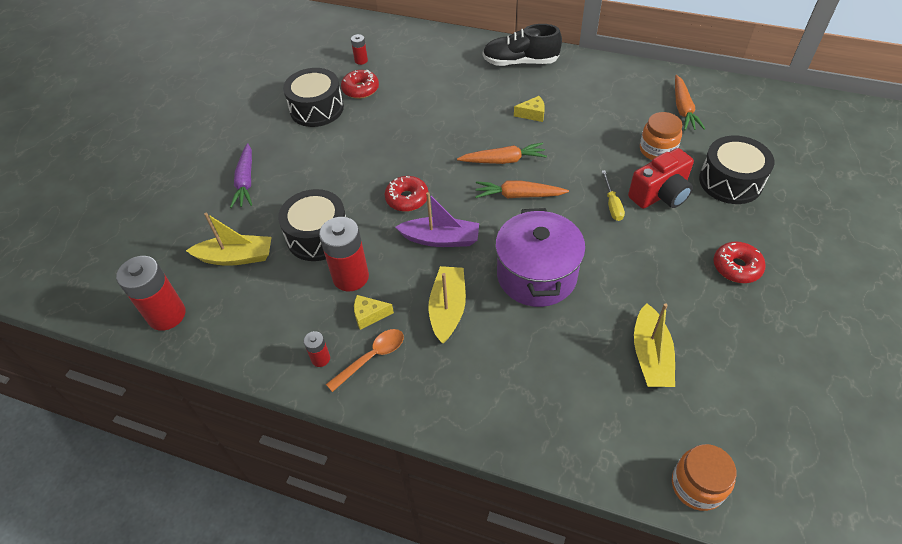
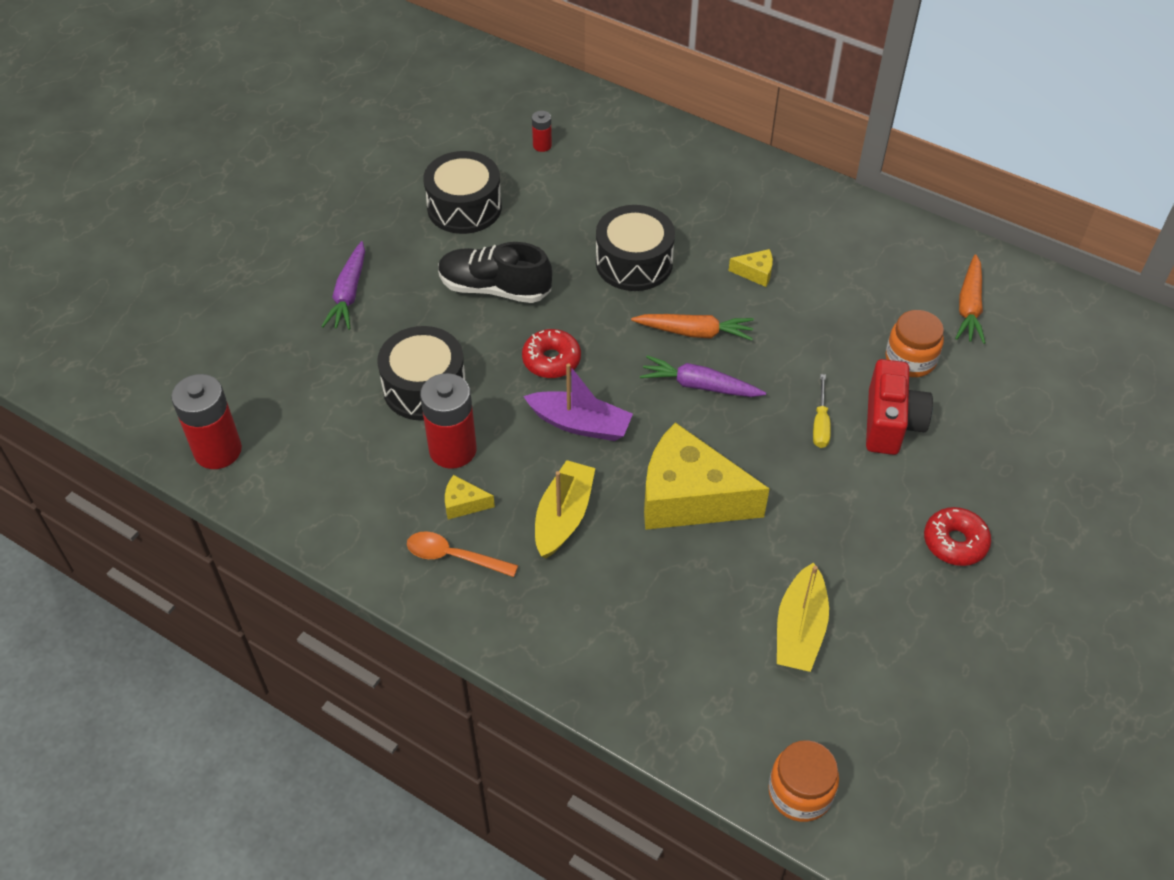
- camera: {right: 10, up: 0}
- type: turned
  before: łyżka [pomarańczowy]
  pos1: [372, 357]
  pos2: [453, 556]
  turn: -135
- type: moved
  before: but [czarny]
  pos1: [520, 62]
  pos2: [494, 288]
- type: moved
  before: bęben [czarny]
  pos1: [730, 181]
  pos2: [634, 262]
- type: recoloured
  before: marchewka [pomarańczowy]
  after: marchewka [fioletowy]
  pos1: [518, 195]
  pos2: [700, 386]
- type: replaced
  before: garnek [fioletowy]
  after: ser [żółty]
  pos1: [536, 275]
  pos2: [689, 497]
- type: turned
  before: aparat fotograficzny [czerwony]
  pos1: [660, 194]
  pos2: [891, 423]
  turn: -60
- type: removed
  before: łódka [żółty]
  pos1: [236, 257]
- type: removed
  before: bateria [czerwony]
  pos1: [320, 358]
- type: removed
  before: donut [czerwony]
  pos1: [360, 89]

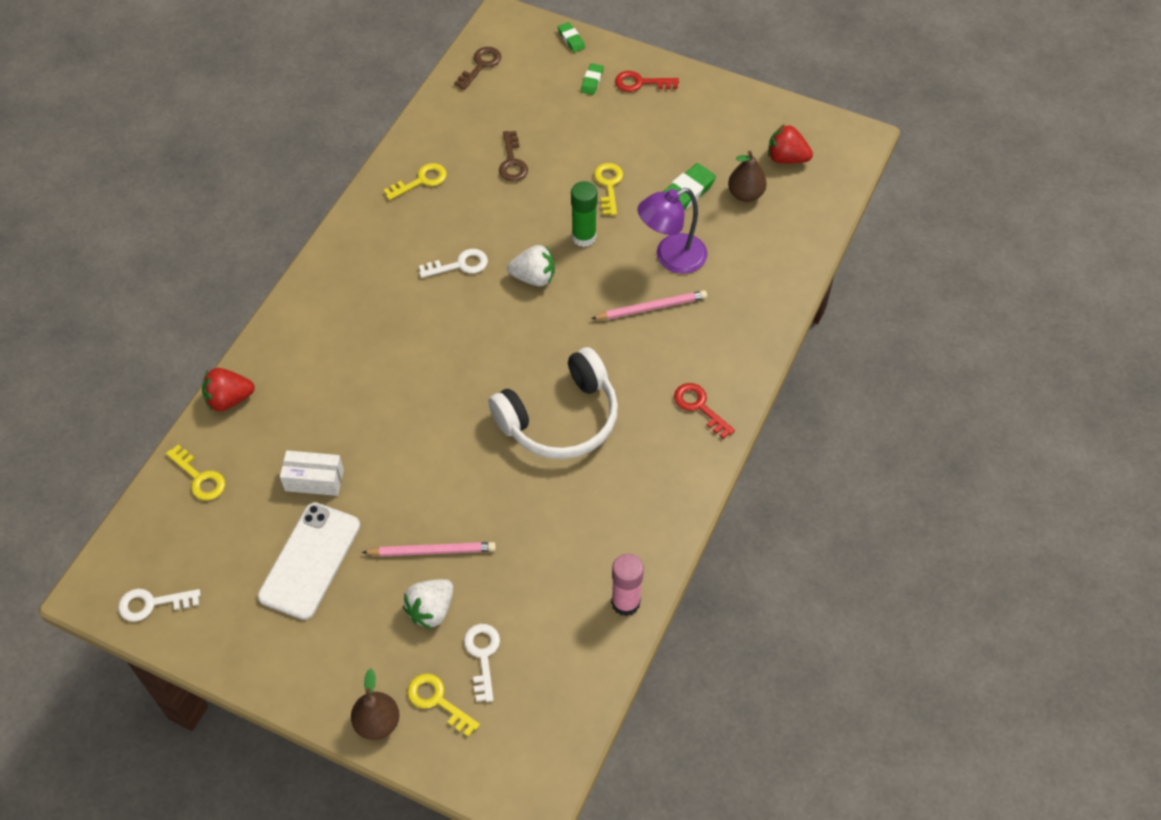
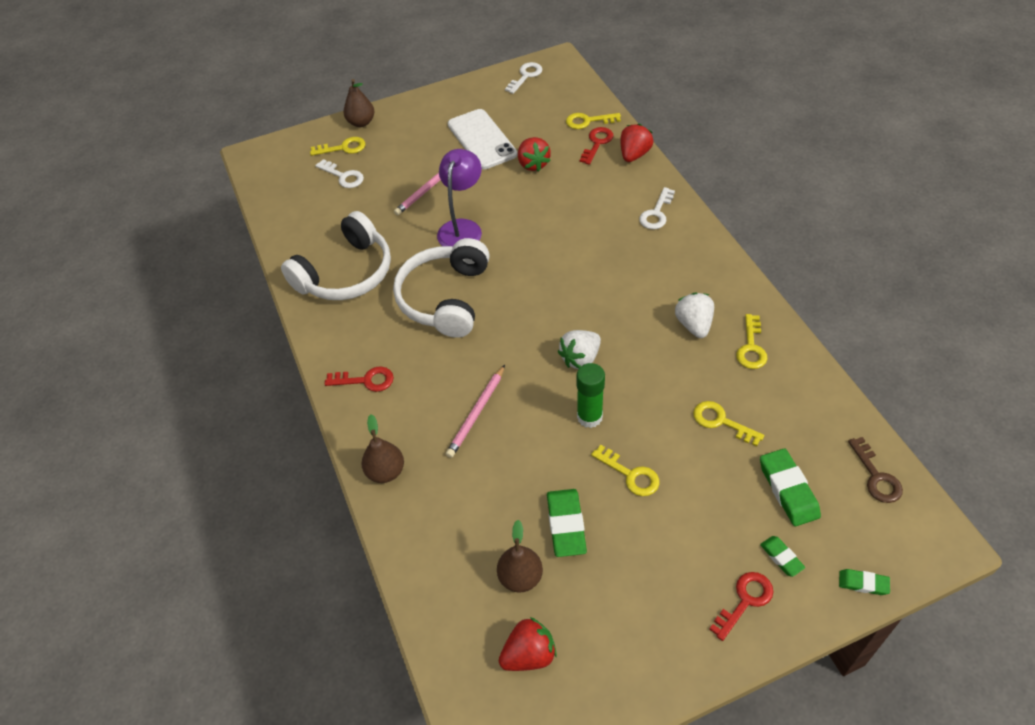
- camera: {right: 135, up: -5}
- type: added
  after: słuchawki [biały]
  pos2: [346, 273]
- type: added
  after: gruszka [brązowy]
  pos2: [385, 471]
- type: moved
  before: lampka [fioletowy]
  pos1: [671, 258]
  pos2: [462, 228]
- type: replaced
  before: pudełko [biały]
  after: truskawka [czerwony]
  pos1: [314, 480]
  pos2: [533, 164]
- type: added
  after: klucz [czerwony]
  pos2: [597, 143]
- type: moved
  before: klucz [biały]
  pos1: [460, 265]
  pos2: [656, 213]
- type: moved
  before: truskawka [biały]
  pos1: [431, 610]
  pos2: [694, 325]
- type: recoloured
  before: klucz [brązowy]
  after: klucz [żółty]
  pos1: [512, 162]
  pos2: [721, 421]
- type: added
  after: gumka do mazania [zielony]
  pos2: [788, 490]
- type: removed
  before: klej w sztyfcie [różowy]
  pos1: [625, 602]

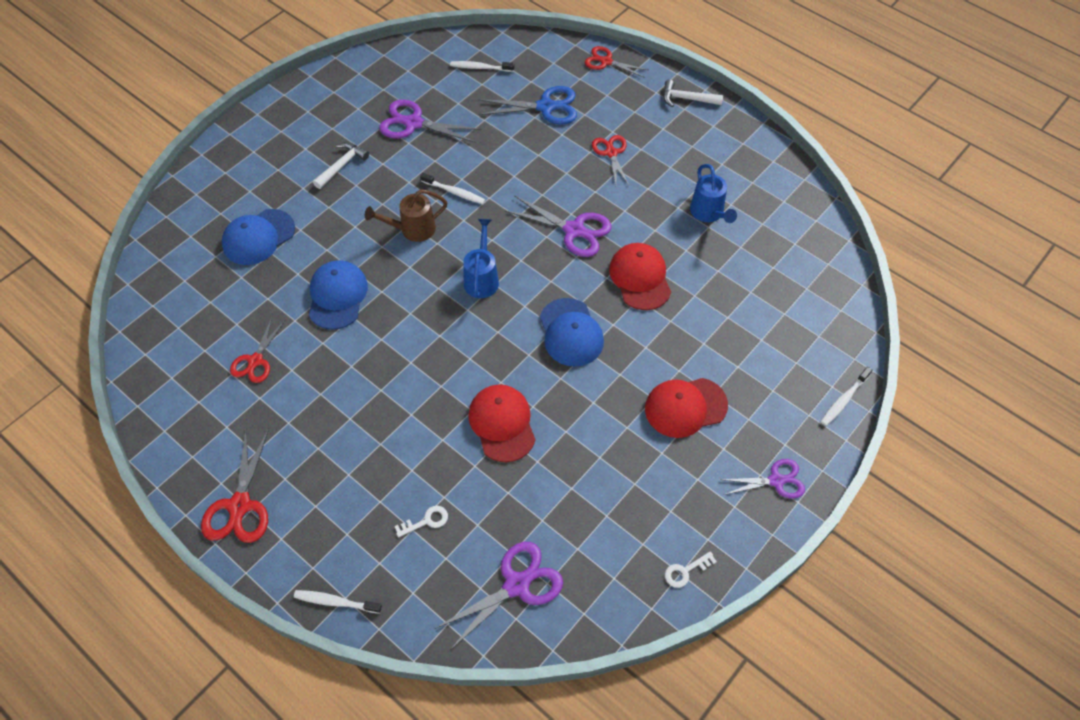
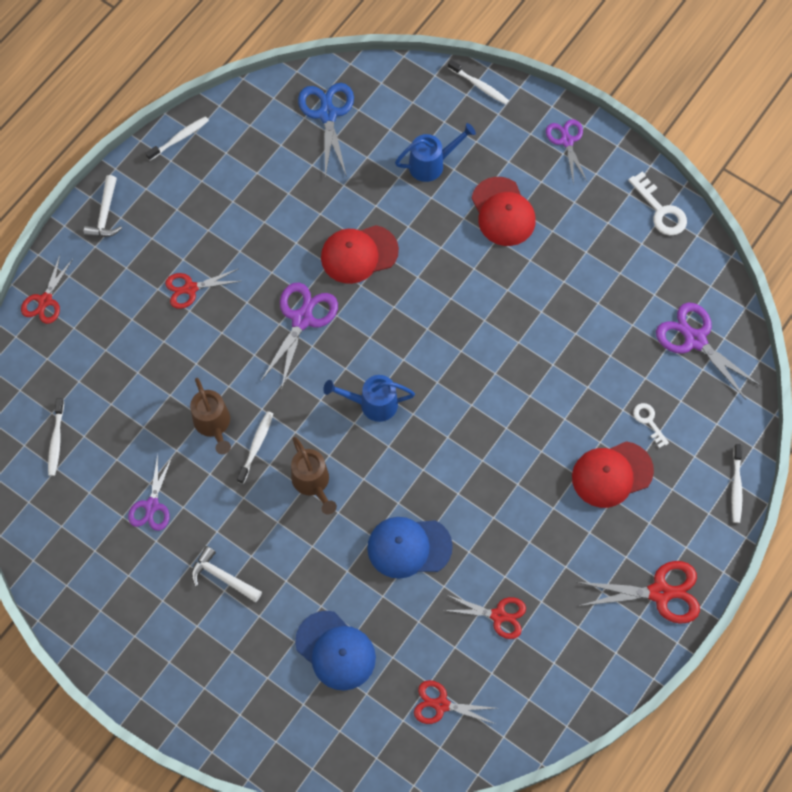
- camera: {right: -95, up: 10}
- type: resized
  before: nożyczki [fioletowy]
  pos1: [413, 123]
  pos2: [152, 506]
  scale: 0.66
- type: added
  after: szczoteczka do zębów [biały]
  pos2: [179, 138]
- type: added
  after: konewka [brązowy]
  pos2: [213, 425]
- type: moved
  before: nożyczki [niebieski]
  pos1: [546, 107]
  pos2: [327, 114]
- type: moved
  before: konewka [niebieski]
  pos1: [708, 213]
  pos2: [432, 164]
- type: added
  after: nożyczki [czerwony]
  pos2: [441, 705]
- type: moved
  before: czapka [czerwony]
  pos1: [502, 423]
  pos2: [611, 474]
- type: resized
  before: klucz [biały]
  pos1: [685, 571]
  pos2: [660, 210]
  scale: 1.63
- type: removed
  before: czapka [niebieski]
  pos1: [571, 333]

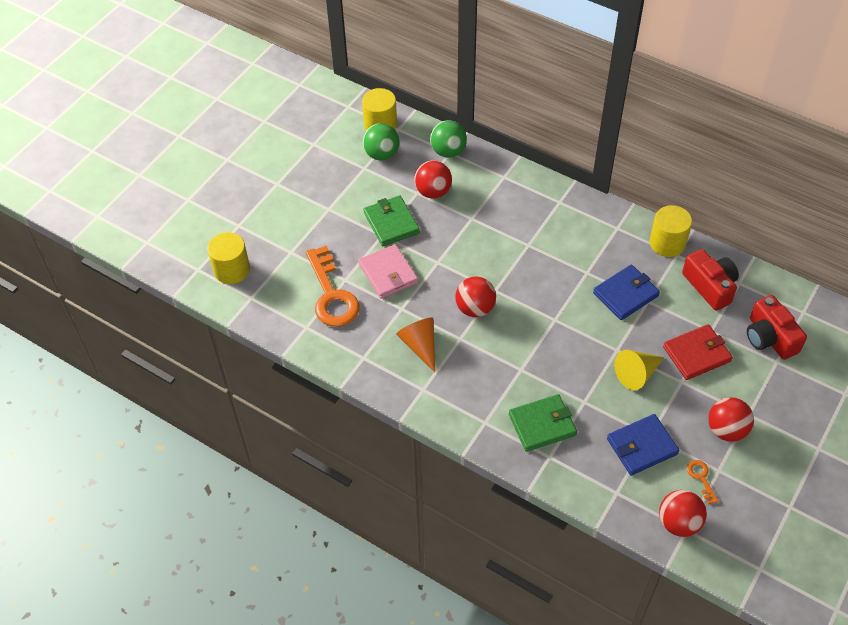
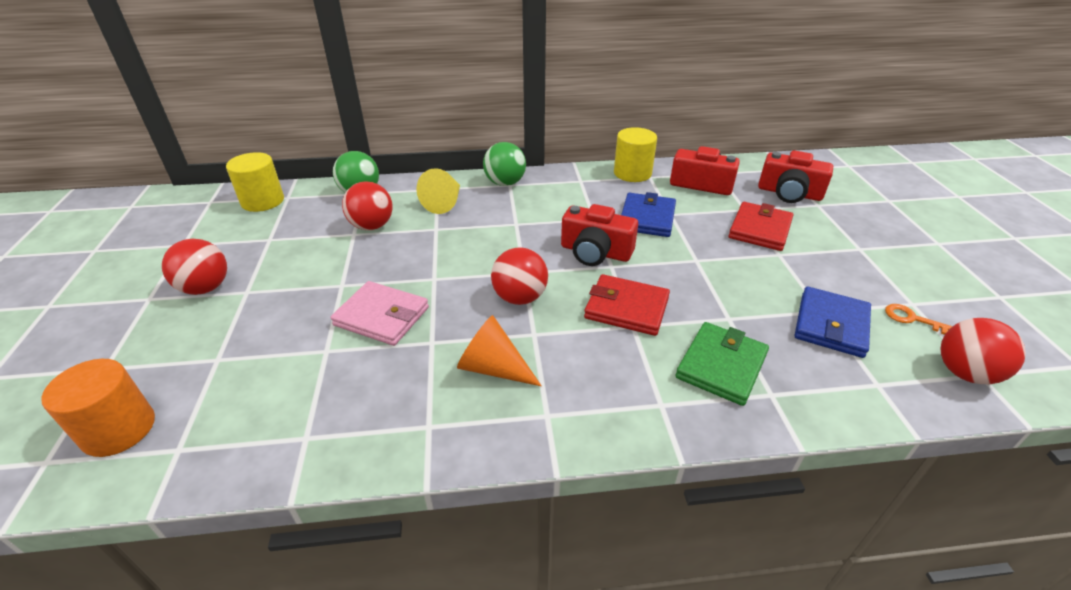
- camera: {right: -40, up: -15}
- type: recoloured
  before: walec [żółty]
  after: walec [pomarańczowy]
  pos1: [232, 270]
  pos2: [119, 429]
- type: moved
  before: piłka [czerwony]
  pos1: [726, 430]
  pos2: [205, 288]
- type: moved
  before: stożek [żółty]
  pos1: [637, 374]
  pos2: [444, 202]
- type: moved
  before: piłka [zielony]
  pos1: [381, 154]
  pos2: [505, 183]
- type: added
  after: aparat fotograficzny [czerwony]
  pos2: [595, 252]
- type: added
  after: portfel [czerwony]
  pos2: [626, 308]
- type: removed
  before: klucz [pomarańczowy]
  pos1: [331, 295]
- type: removed
  before: portfel [zielony]
  pos1: [391, 223]

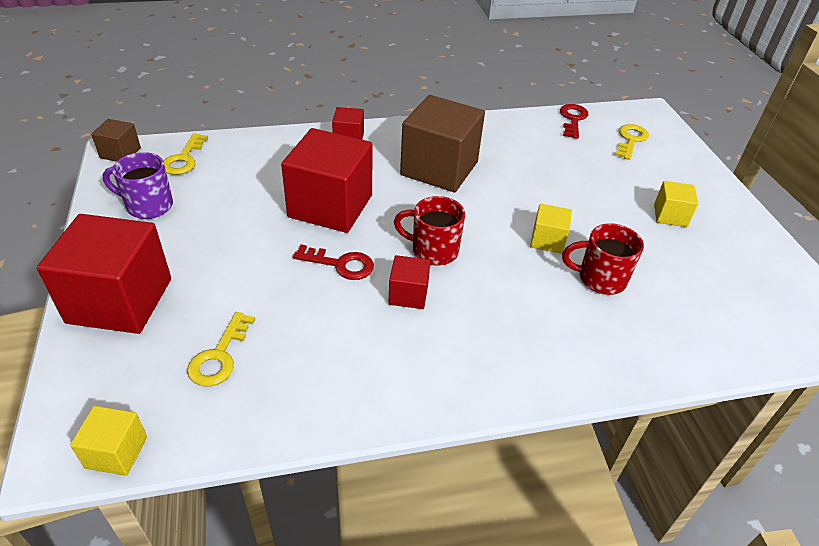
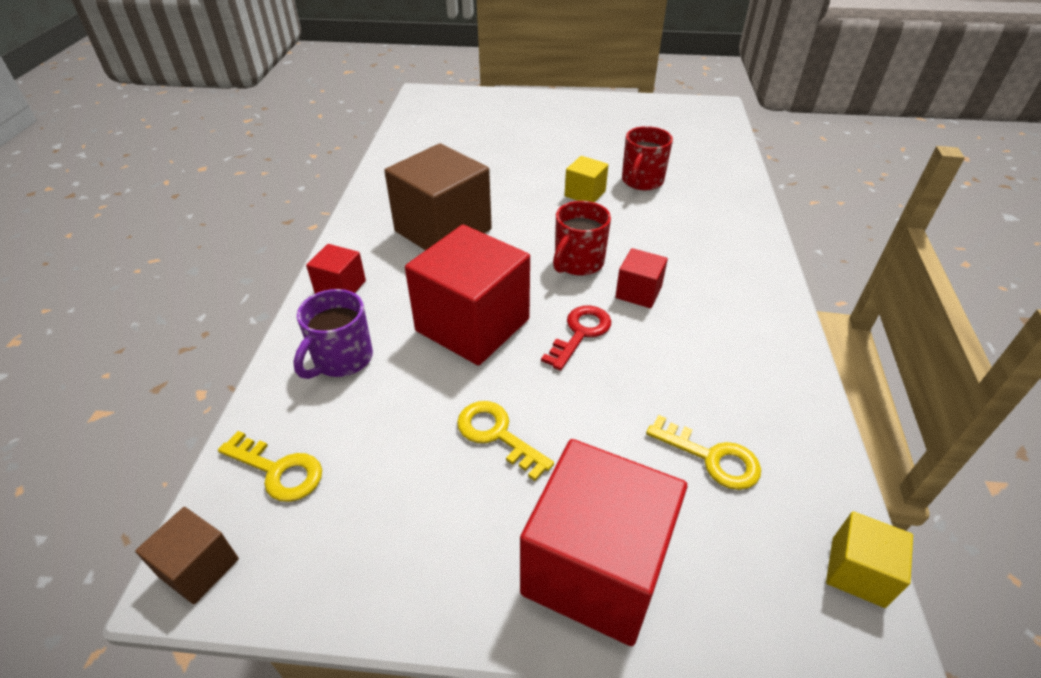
- camera: {right: -70, up: 0}
- type: moved
  before: kubek [fioletowy]
  pos1: [148, 206]
  pos2: [341, 359]
- type: moved
  before: klucz [żółty]
  pos1: [630, 140]
  pos2: [497, 435]
- type: removed
  before: klucz [czerwony]
  pos1: [573, 119]
- type: removed
  before: sześcian [żółty]
  pos1: [670, 215]

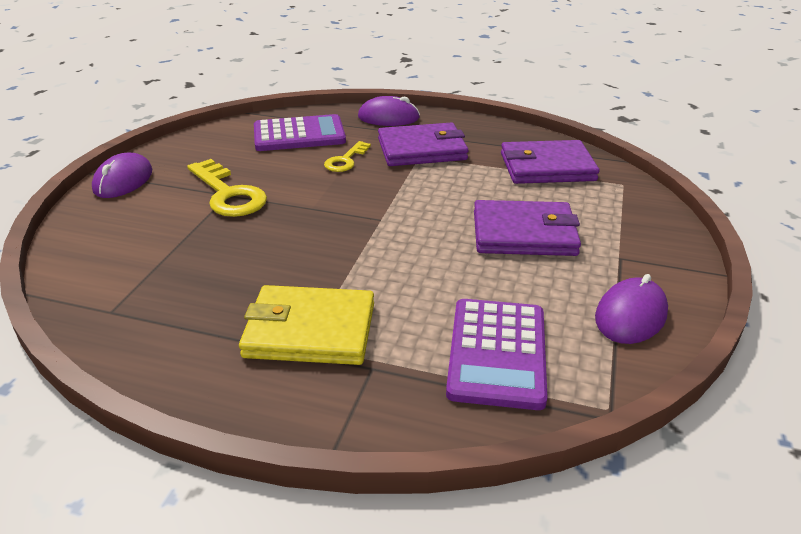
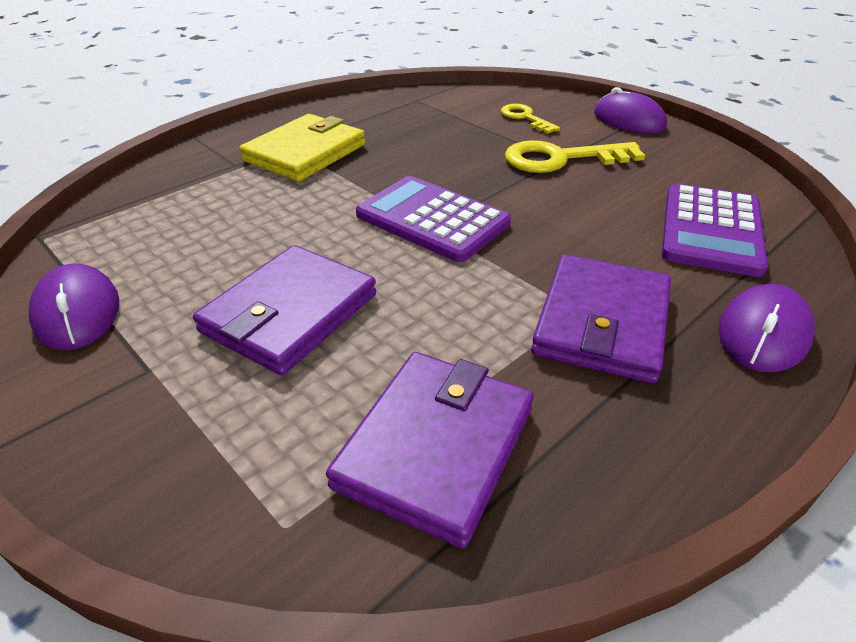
- camera: {right: 120, up: 5}
- type: moved
  before: kalkulator [fioletowy]
  pos1: [497, 353]
  pos2: [432, 219]
- type: moved
  before: klucz [żółty]
  pos1: [346, 160]
  pos2: [525, 118]

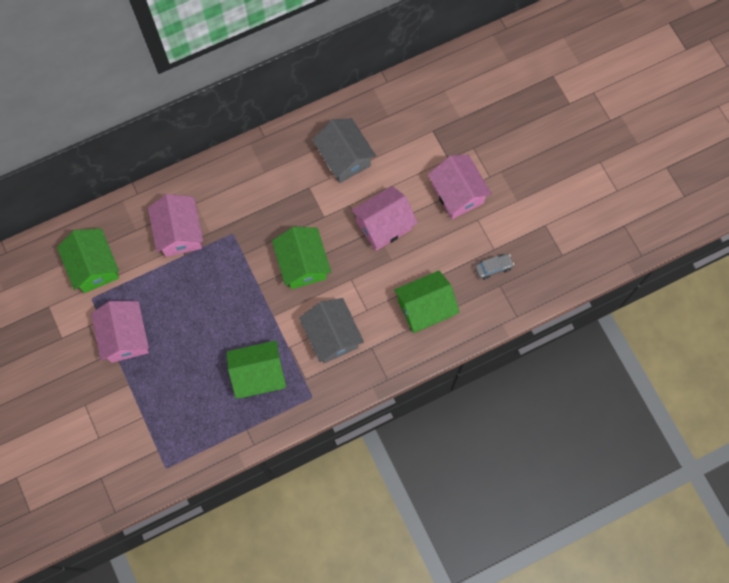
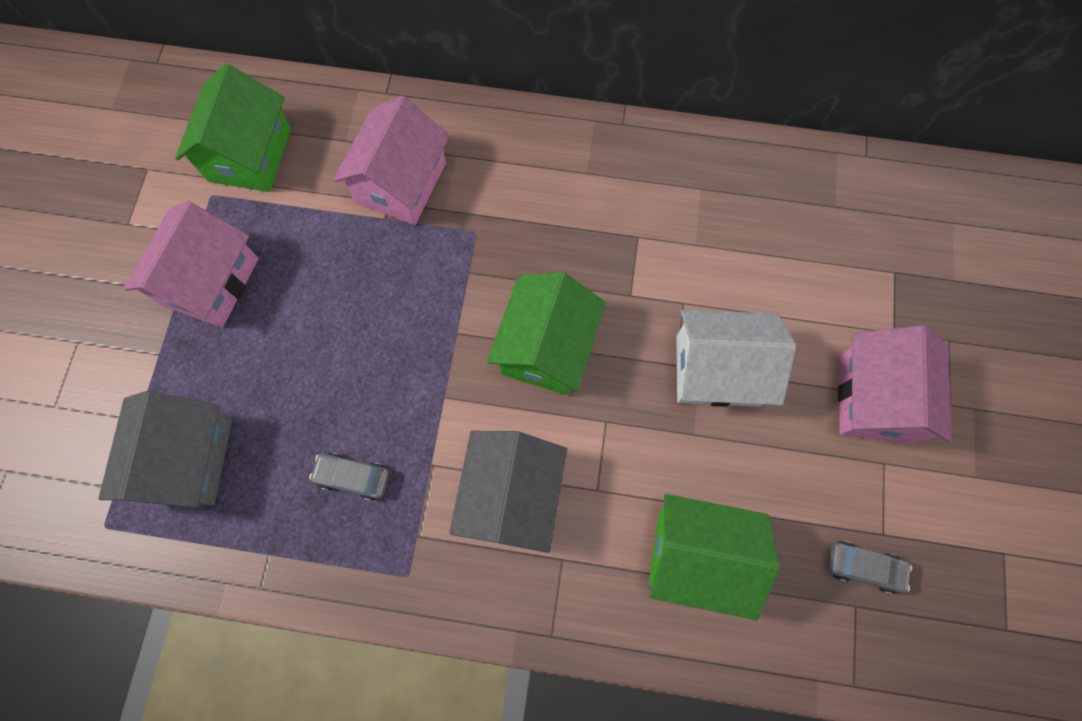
- camera: {right: 35, up: 0}
- type: moved
  before: domek [szary]
  pos1: [344, 158]
  pos2: [188, 459]
- type: replaced
  before: domek [zielony]
  after: samochód [szary]
  pos1: [258, 375]
  pos2: [353, 477]
- type: recoloured
  before: domek [różowy]
  after: domek [biały]
  pos1: [383, 225]
  pos2: [717, 370]

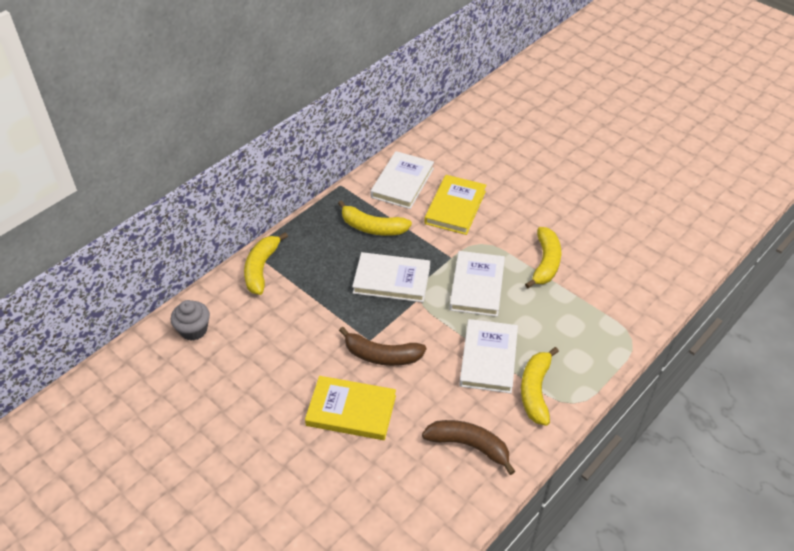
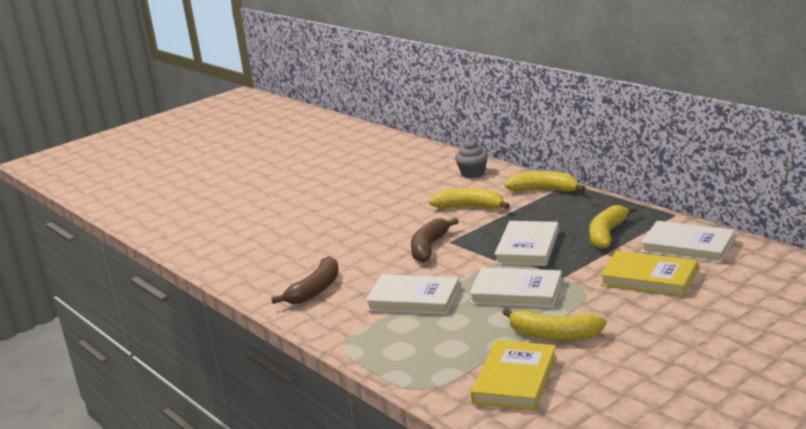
- camera: {right: 100, up: -25}
- type: moved
  before: banan [żółty]
  pos1: [535, 391]
  pos2: [470, 207]
- type: moved
  before: książka [żółty]
  pos1: [351, 410]
  pos2: [515, 379]

